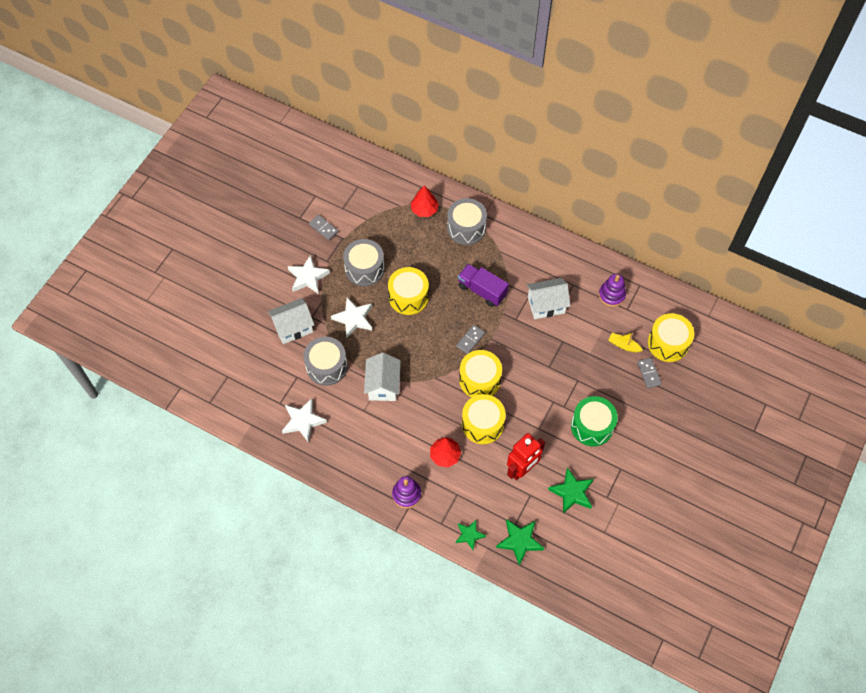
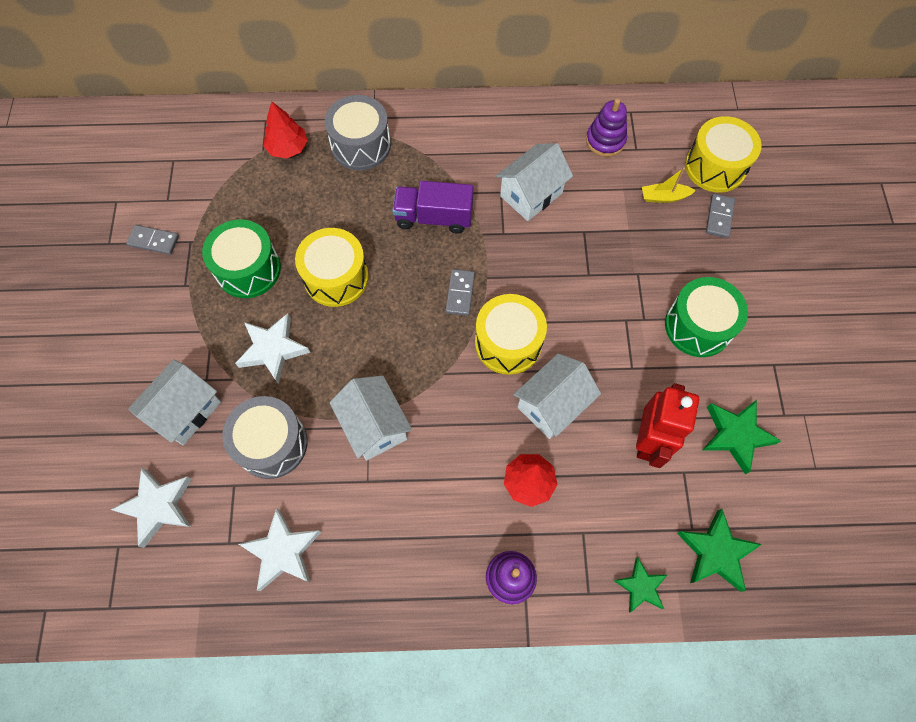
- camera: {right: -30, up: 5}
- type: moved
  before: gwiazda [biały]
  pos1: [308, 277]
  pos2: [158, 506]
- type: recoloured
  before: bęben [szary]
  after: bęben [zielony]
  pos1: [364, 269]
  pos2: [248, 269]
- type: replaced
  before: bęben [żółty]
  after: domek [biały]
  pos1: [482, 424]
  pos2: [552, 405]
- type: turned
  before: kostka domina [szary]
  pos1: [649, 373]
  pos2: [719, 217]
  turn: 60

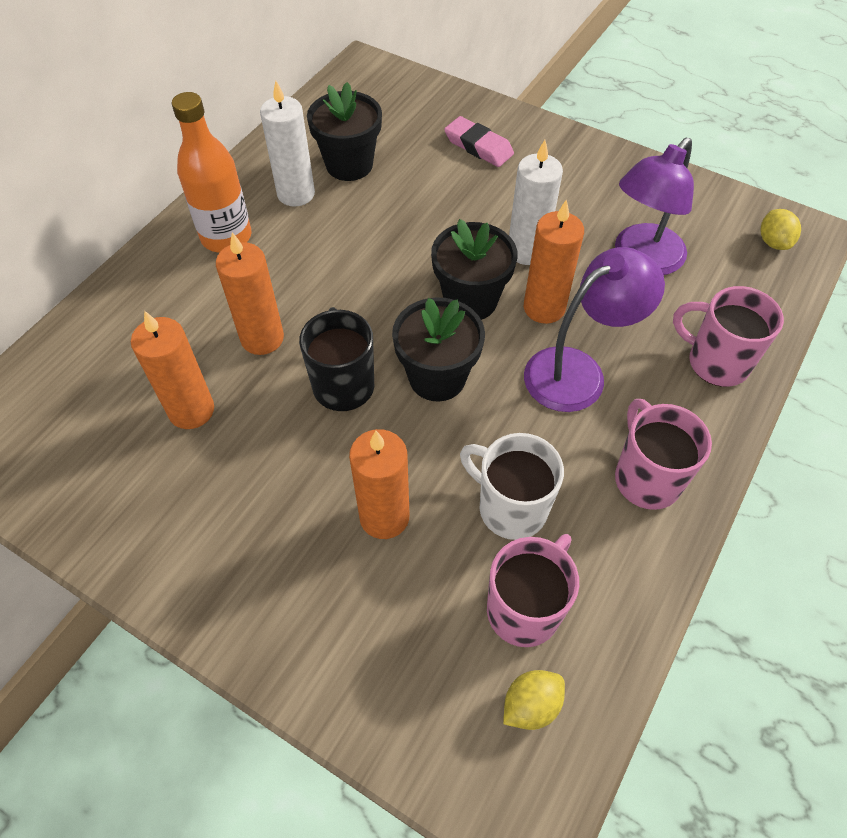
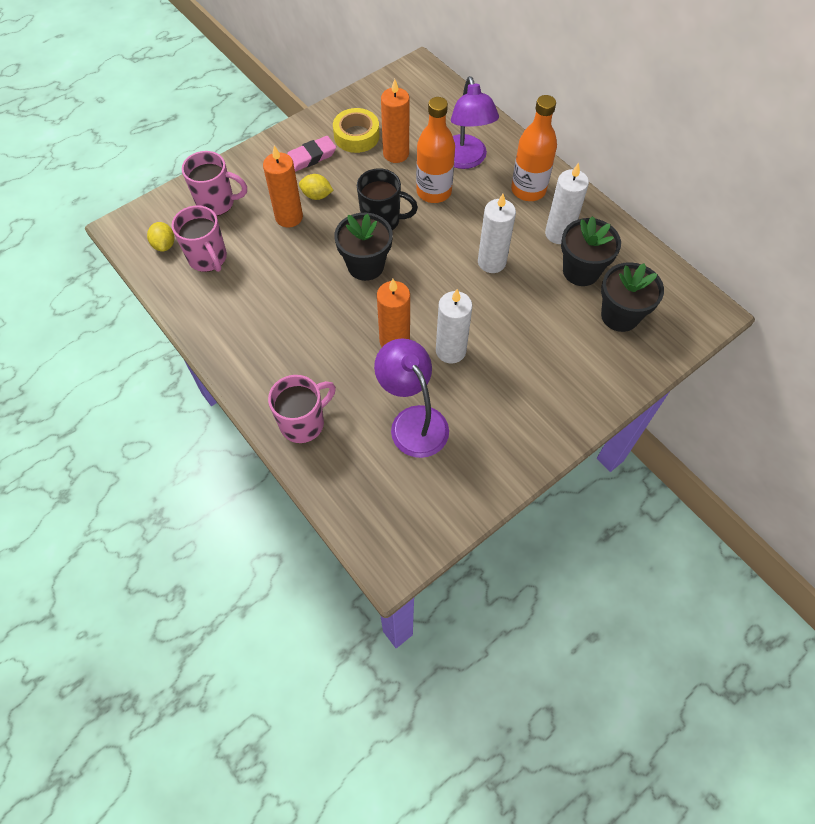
- camera: {right: 110, up: 5}
- type: moved
  before: kubek [różowy]
  pos1: [646, 478]
  pos2: [217, 203]
- type: moved
  before: gumka do mazania [różowy]
  pos1: [478, 146]
  pos2: [310, 157]
- type: moved
  before: cytryna [żółty]
  pos1: [773, 242]
  pos2: [317, 195]
- type: added
  after: taśma klejąca [żółty]
  pos2: [356, 136]
- type: replaced
  before: świeca [pomarańczowy]
  after: butelka [pomarańczowy]
  pos1: [262, 338]
  pos2: [434, 192]
- type: moved
  before: lampka [fioletowy]
  pos1: [578, 371]
  pos2: [465, 160]
- type: added
  after: świeca [biały]
  pos2: [491, 262]
- type: moved
  before: doniczka [czarny]
  pos1: [470, 300]
  pos2: [620, 315]
- type: removed
  before: kubek [biały]
  pos1: [510, 508]

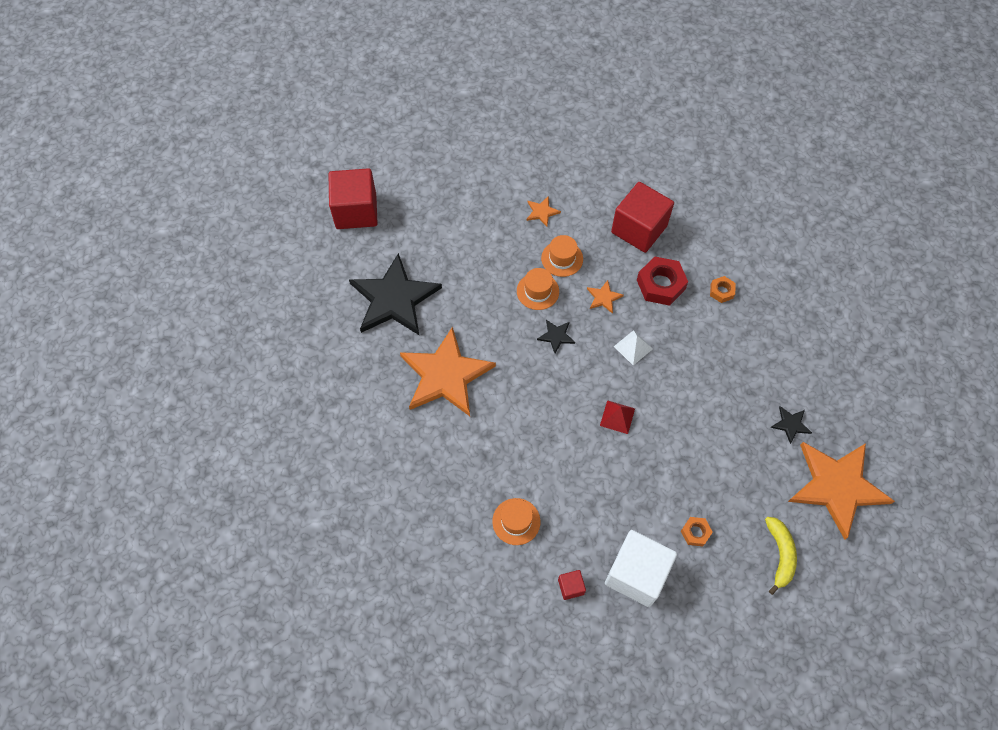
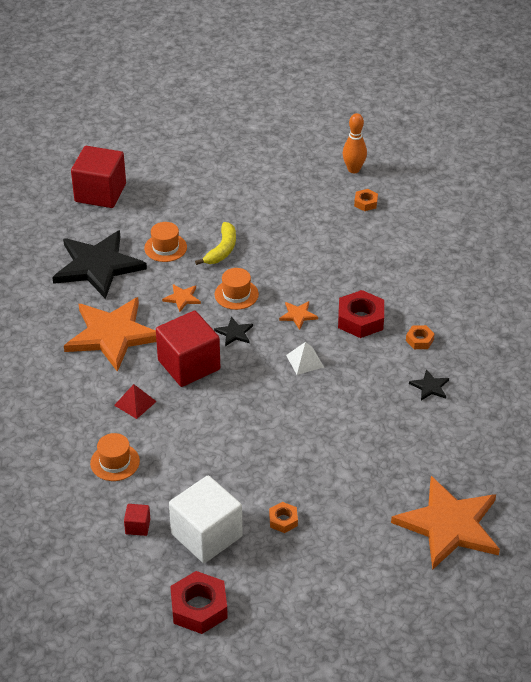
- camera: {right: 20, up: -20}
- type: moved
  before: piramida [czerwony]
  pos1: [617, 417]
  pos2: [135, 403]
- type: moved
  before: kapelusz [pomarańczowy]
  pos1: [562, 258]
  pos2: [165, 248]
- type: moved
  before: sześcian [czerwony]
  pos1: [639, 229]
  pos2: [189, 365]
- type: moved
  before: gwiazda [pomarańczowy]
  pos1: [542, 212]
  pos2: [182, 298]
- type: added
  after: nakrętka [czerwony]
  pos2: [199, 608]
- type: moved
  before: banan [żółty]
  pos1: [780, 554]
  pos2: [222, 250]
- type: added
  after: kręgiel [pomarańczowy]
  pos2: [353, 169]
- type: added
  after: nakrętka [pomarańczowy]
  pos2: [365, 203]
- type: moved
  before: gwiazda [czarny]
  pos1: [790, 424]
  pos2: [430, 387]

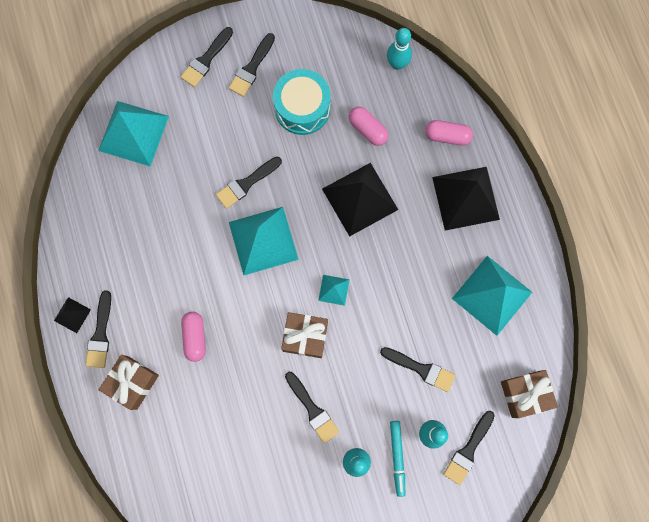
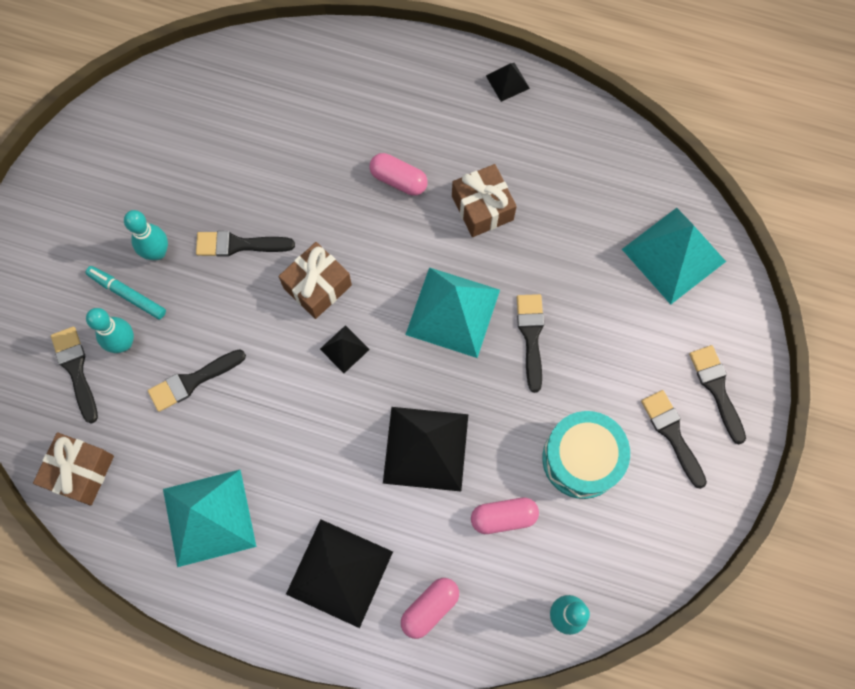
- camera: {right: 125, up: -5}
- type: recoloured
  before: piramida [turkusowy]
  after: piramida [czarny]
  pos1: [333, 290]
  pos2: [344, 349]
- type: moved
  before: prezent [brązowy]
  pos1: [132, 382]
  pos2: [482, 208]
- type: removed
  before: pędzel [czarny]
  pos1: [100, 334]

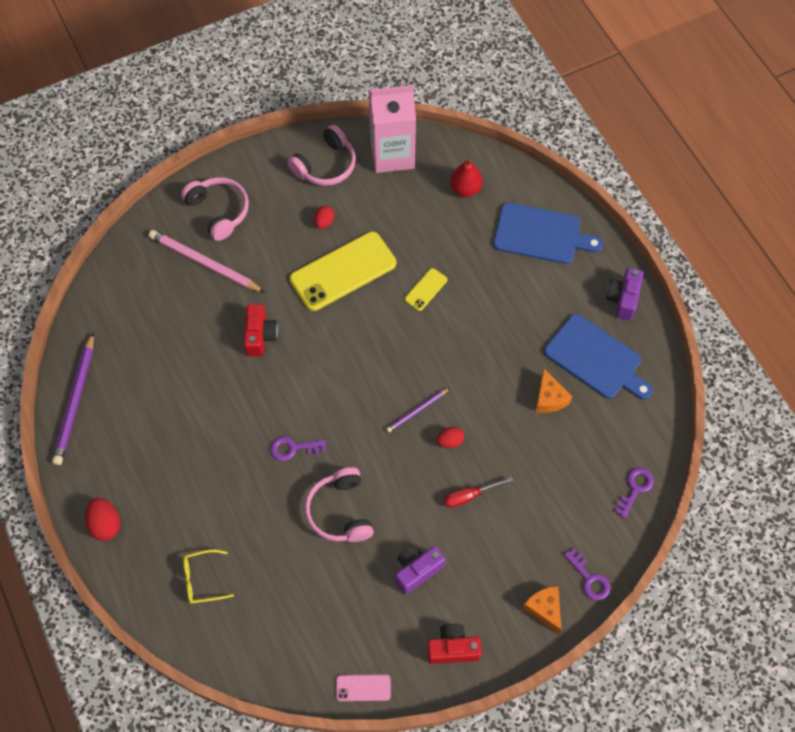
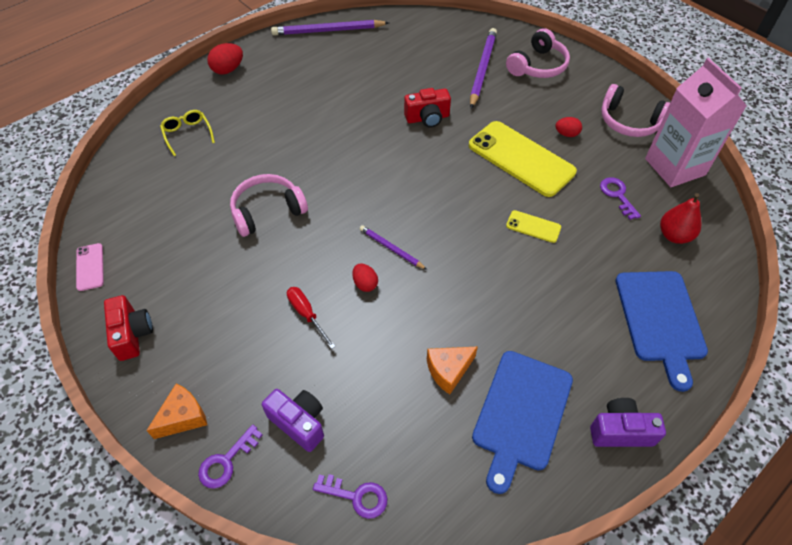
- camera: {right: 75, up: -10}
- type: moved
  before: aparat fotograficzny [fioletowy]
  pos1: [417, 570]
  pos2: [299, 423]
- type: recoloured
  before: ołówek [różowy]
  after: ołówek [fioletowy]
  pos1: [204, 263]
  pos2: [482, 69]
- type: moved
  before: klucz [fioletowy]
  pos1: [293, 448]
  pos2: [617, 195]

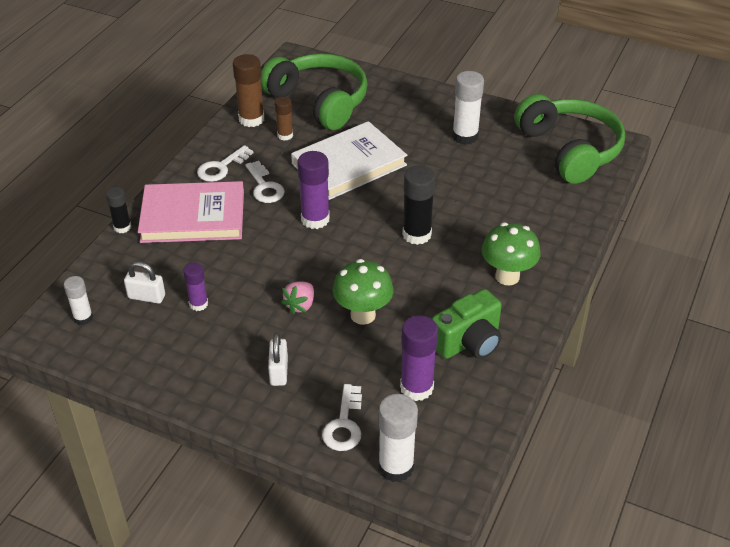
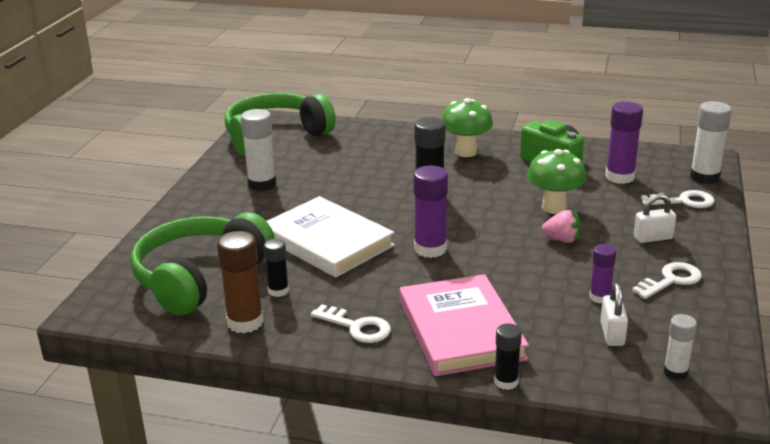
- camera: {right: -100, up: -15}
- type: recoloured
  before: klej w sztyfcie [brązowy]
  after: klej w sztyfcie [czarny]
  pos1: [285, 135]
  pos2: [278, 291]
- type: moved
  before: klucz [biały]
  pos1: [264, 187]
  pos2: [671, 280]

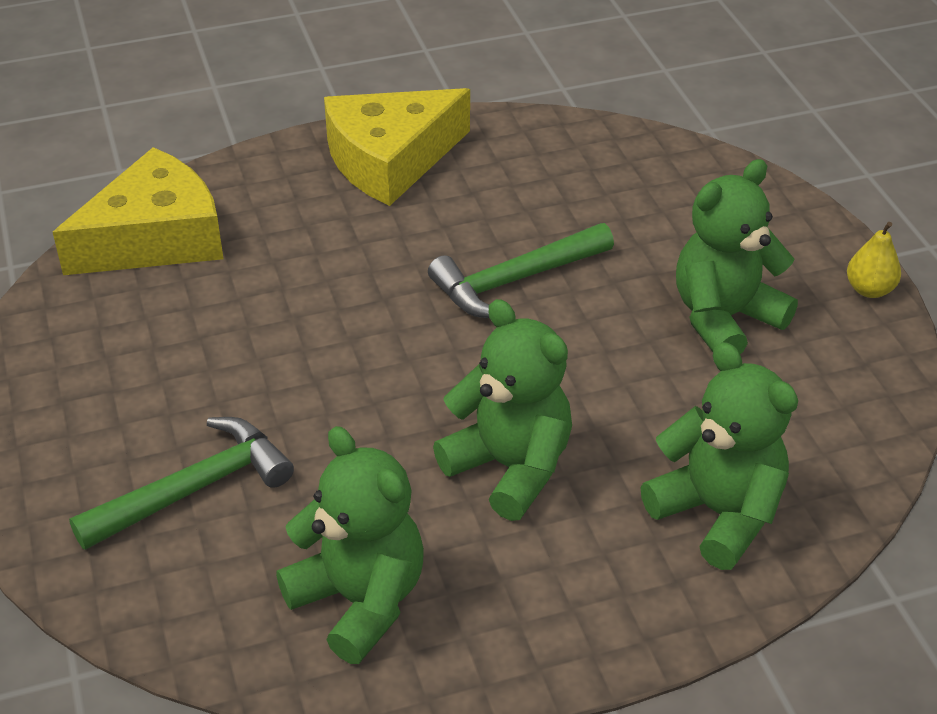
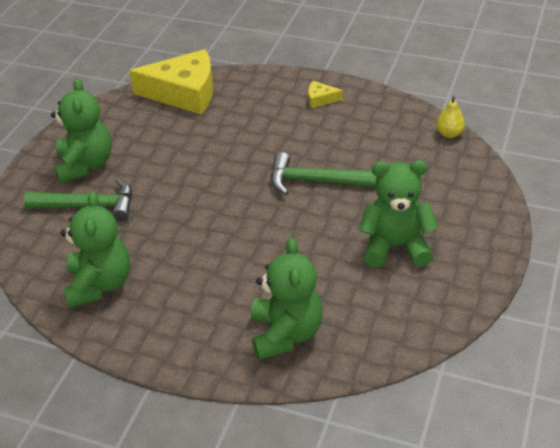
- camera: {right: 40, up: 0}
- type: moved
  before: miś [zielony]
  pos1: [510, 467]
  pos2: [85, 165]
- type: resized
  before: ser [żółty]
  pos1: [390, 160]
  pos2: [320, 99]
  scale: 0.42
- type: moved
  before: gruszka [żółty]
  pos1: [869, 290]
  pos2: [449, 134]

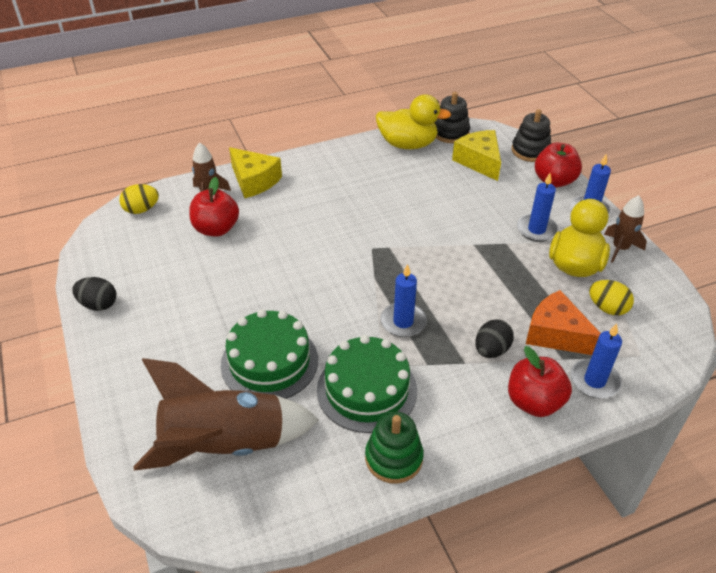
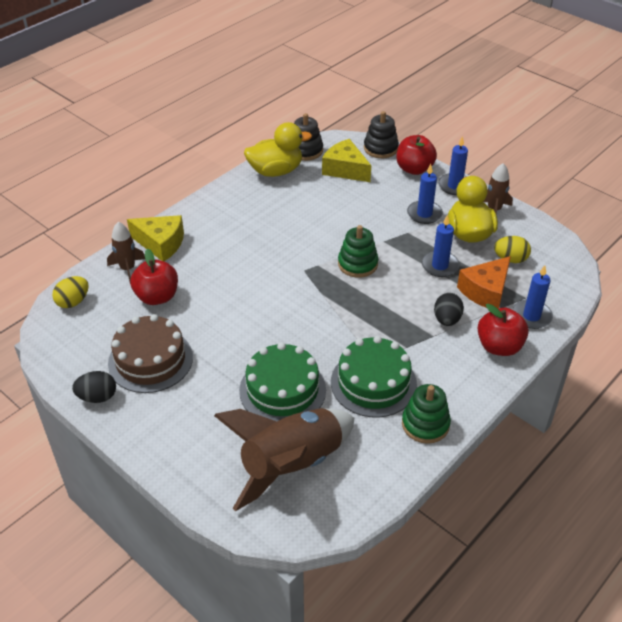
- camera: {right: -25, up: 0}
- type: added
  after: tort [brązowy]
  pos2: [150, 360]
- type: added
  after: zabawka nakładanka [zielony]
  pos2: [357, 264]
- type: moved
  before: świeca [niebieski]
  pos1: [403, 322]
  pos2: [440, 266]
- type: turned
  before: ser [pomarańczowy]
  pos1: [556, 334]
  pos2: [485, 291]
  turn: -60

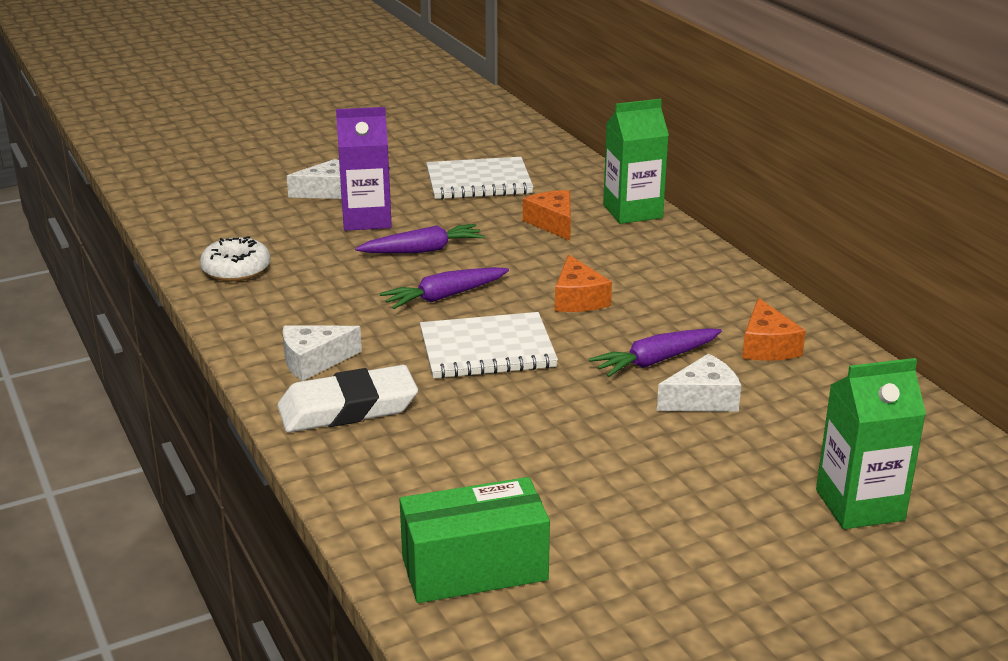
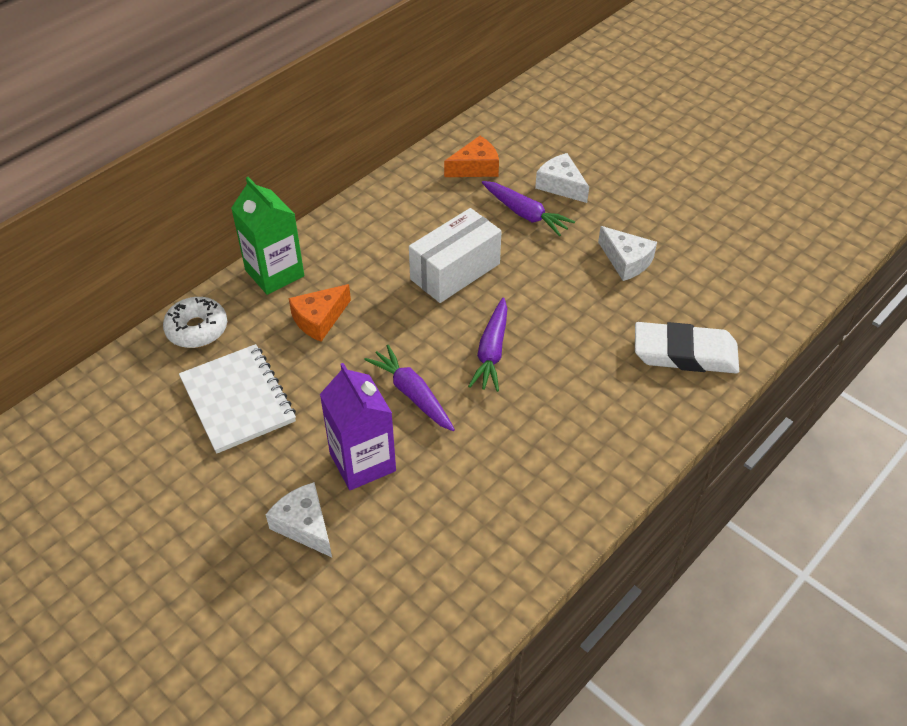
- camera: {right: -110, up: 20}
- type: moved
  before: donut [biały]
  pos1: [236, 269]
  pos2: [197, 329]
- type: replaced
  before: ser [pomarańczowy]
  after: pudełko [biały]
  pos1: [578, 299]
  pos2: [455, 271]
- type: turned
  before: marchewka [fioletowy]
  pos1: [444, 296]
  pos2: [492, 351]
  turn: 60
- type: moved
  before: ser [biały]
  pos1: [314, 361]
  pos2: [626, 261]
- type: turned
  before: gumka do mazania [biały]
  pos1: [348, 408]
  pos2: [685, 353]
  turn: -45
- type: removed
  before: pudełko [zielony]
  pos1: [474, 568]
- type: removed
  before: zeszyt [biały]
  pos1: [487, 349]
- type: removed
  before: karton mleka [zielony]
  pos1: [859, 505]

